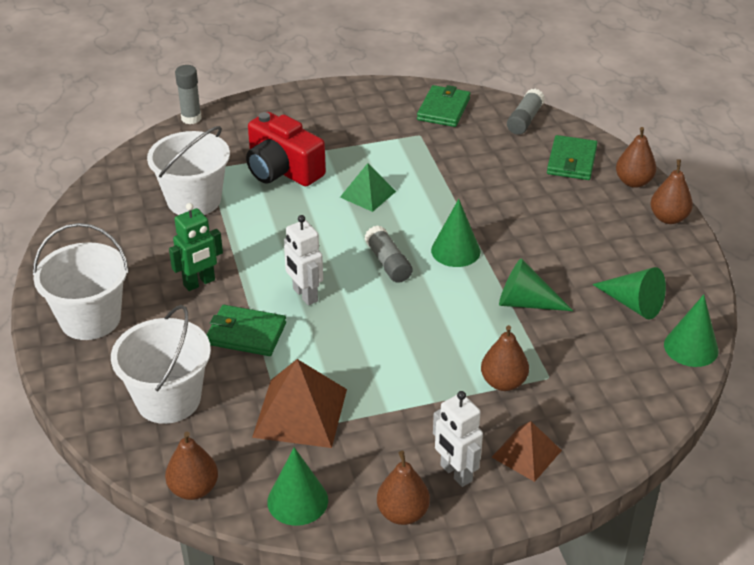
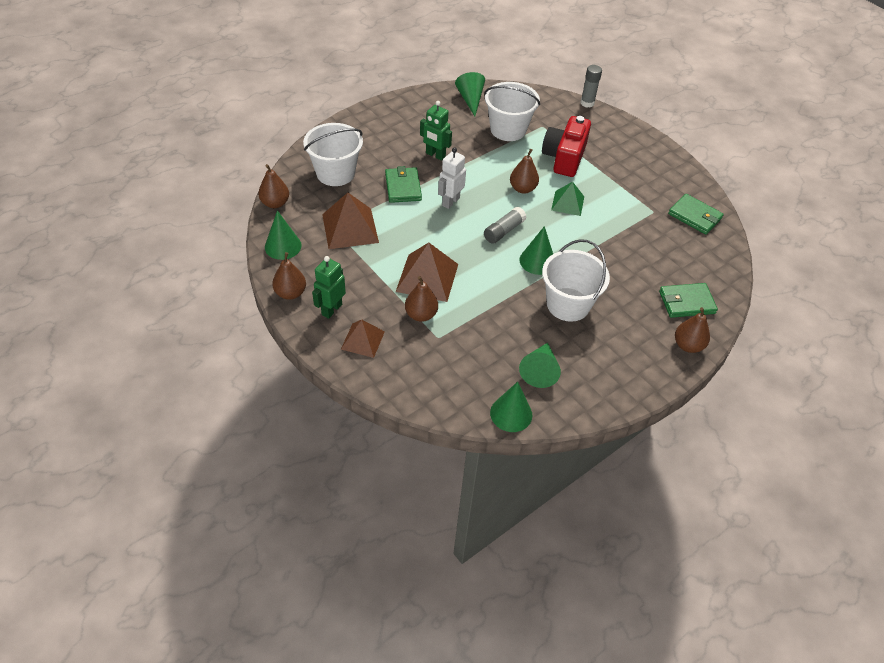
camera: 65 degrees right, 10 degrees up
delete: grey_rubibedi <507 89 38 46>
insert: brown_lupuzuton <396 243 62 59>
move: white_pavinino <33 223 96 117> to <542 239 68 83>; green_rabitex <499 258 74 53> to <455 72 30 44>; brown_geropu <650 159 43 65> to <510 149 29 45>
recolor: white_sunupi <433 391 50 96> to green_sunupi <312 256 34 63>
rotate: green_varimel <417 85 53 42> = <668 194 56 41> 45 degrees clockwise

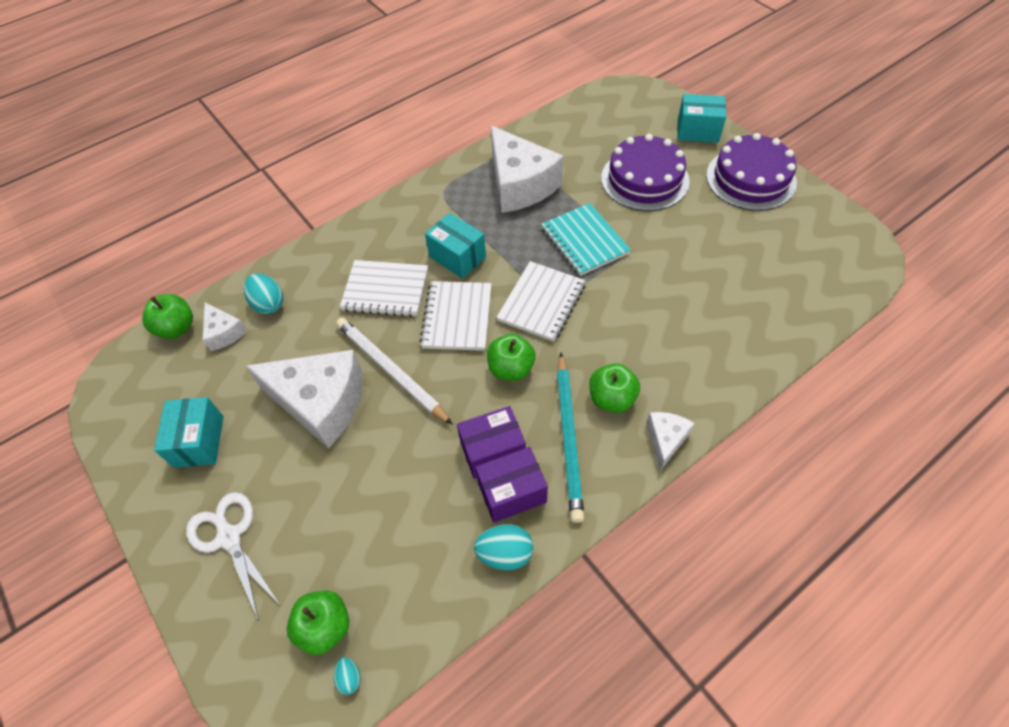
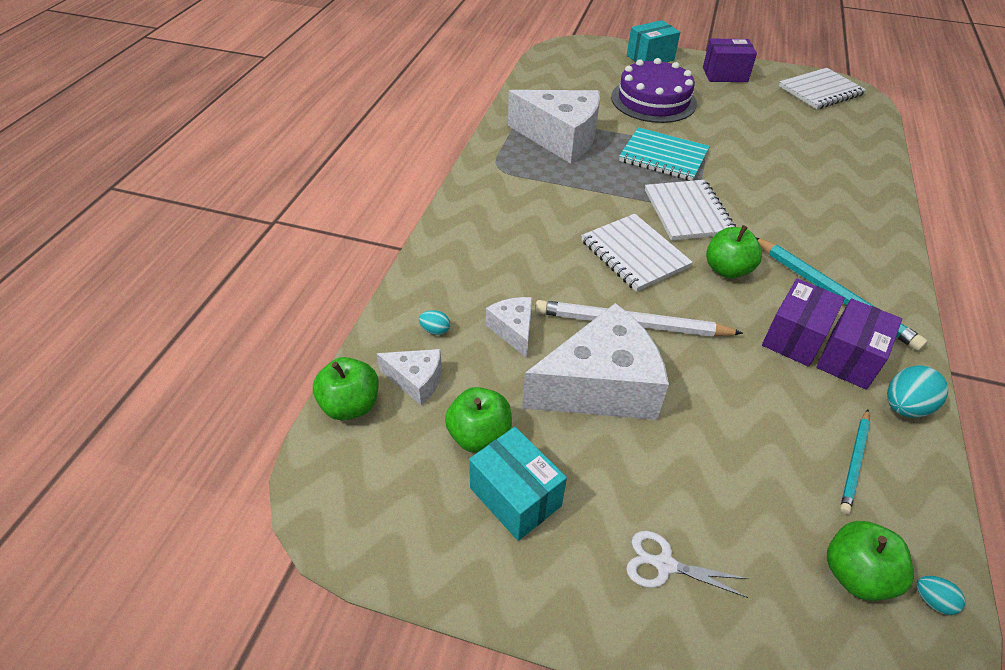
camera: 40 degrees left, 10 degrees down
delete: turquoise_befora <425 213 61 66>
insert: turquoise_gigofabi <840 409 30 105>
move: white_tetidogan <340 260 88 57> to <779 68 87 41>; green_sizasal <589 363 51 50> to <445 387 67 66>; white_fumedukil <646 412 49 58> to <486 297 46 61>
replace: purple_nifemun <706 133 91 78> to purple_befora <703 39 54 43>
resize: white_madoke <186 492 94 129> = <626 531 123 67> x0.64; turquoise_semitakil <244 273 39 41> = <419 310 31 25> x0.54

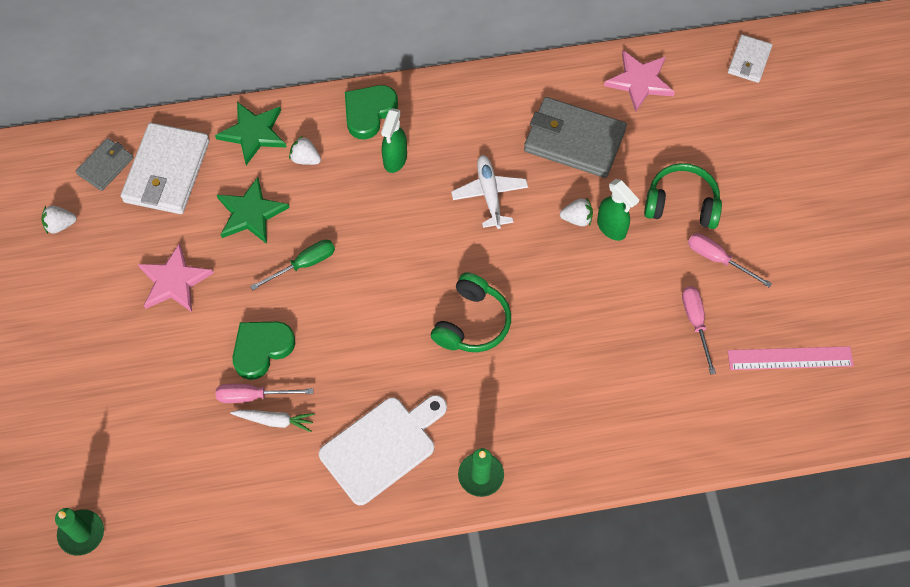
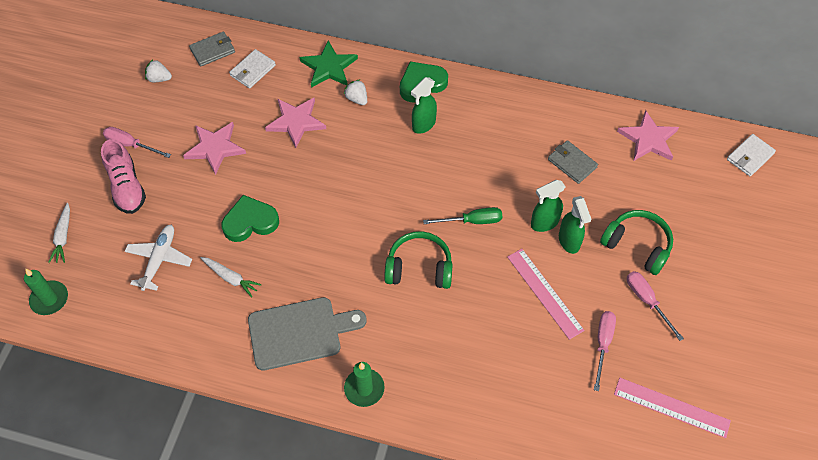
camera: 25 degrees right, 5 degrees down
insert: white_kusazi <48 203 22 60>; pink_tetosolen <101 139 45 75>; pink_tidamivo <507 249 78 91>
move: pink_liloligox <216 384 97 19> to <103 127 68 31>; green_liloligox <250 240 85 50> to <423 207 79 17>; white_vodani <451 155 77 74> to <124 225 68 66>
replace: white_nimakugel <560 198 33 28> to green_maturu <531 180 35 52>
recolor: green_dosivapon <217 177 72 67> to pink_dosivapon <265 97 61 51>; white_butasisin <319 395 128 110> to grey_butasisin <248 297 119 74>
rotate: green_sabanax <431 272 80 80> = <384 231 69 58> 135 degrees counterclockwise
resize: white_varimel <121 123 88 91> = <229 49 47 39> x0.54; grey_varimel <524 97 103 81> = <548 140 50 44> x0.54

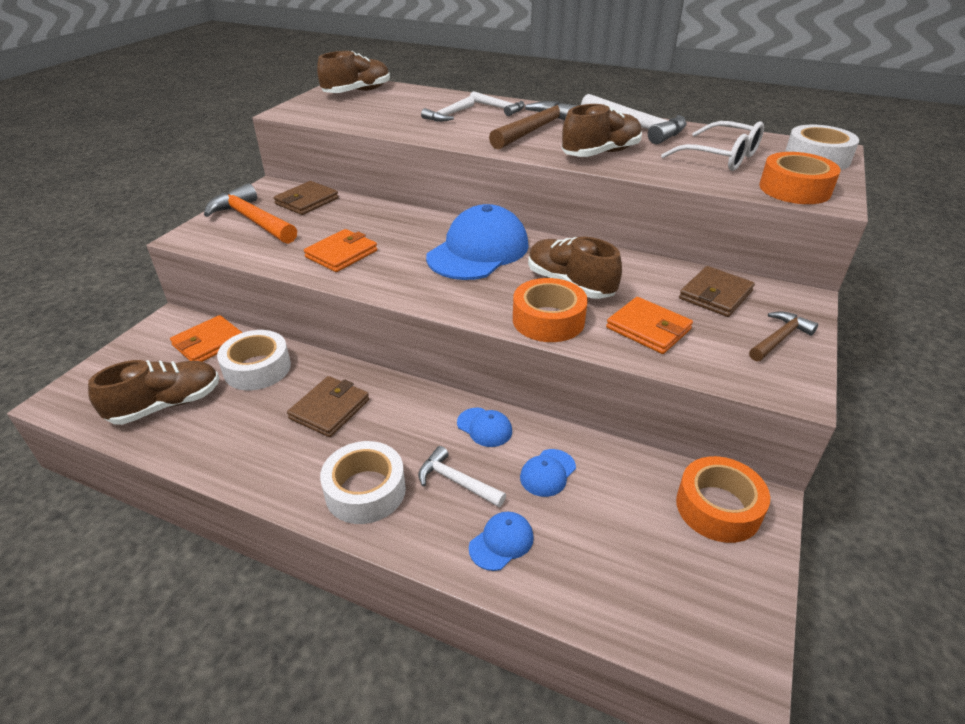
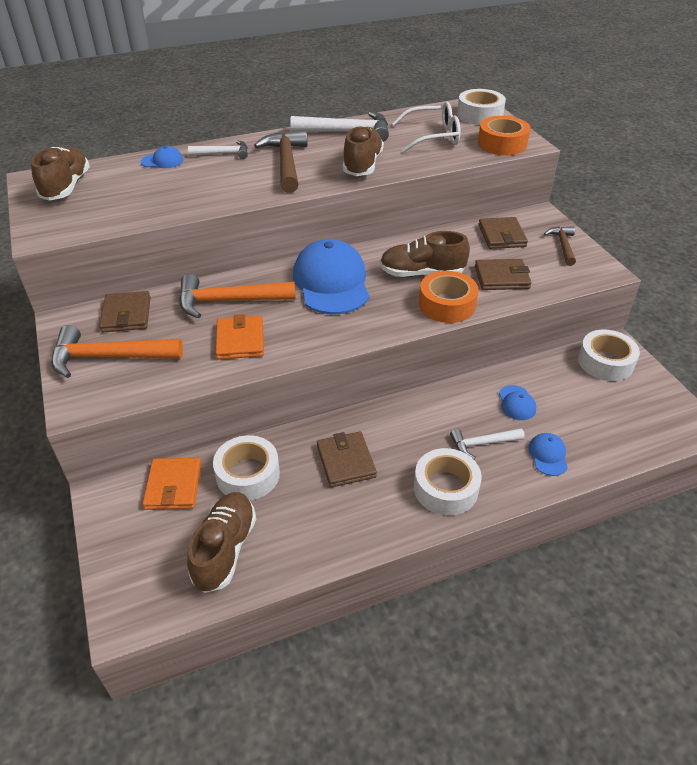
camera: 45 degrees left, 5 degrees up
delete: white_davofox <421 96 54 26>
insert: orange_davofox <179 274 117 45>
move: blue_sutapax <457 408 55 39> to <141 146 42 22>
recolor: orange_varimel <606 297 87 57> to brown_varimel <475 259 57 31>; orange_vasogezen <676 456 94 87> to white_vasogezen <578 330 62 51>

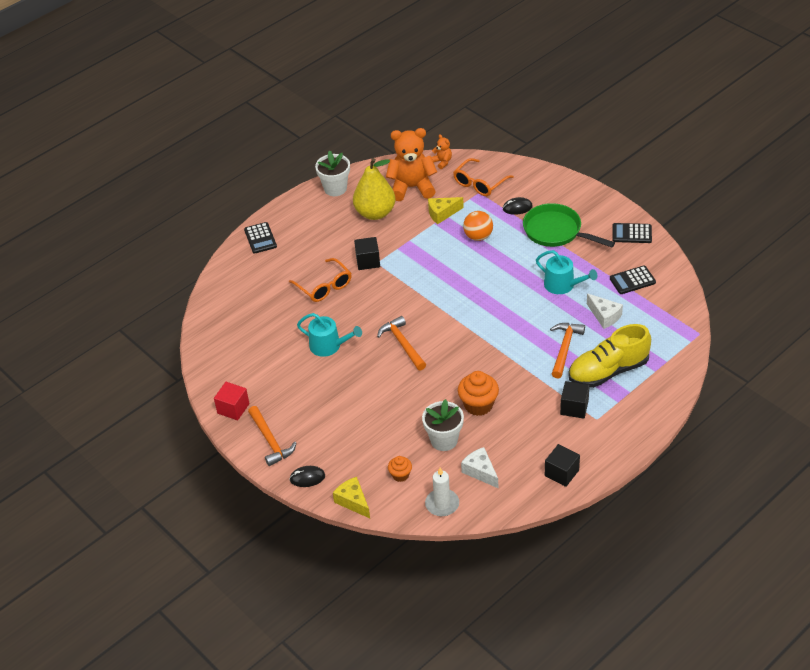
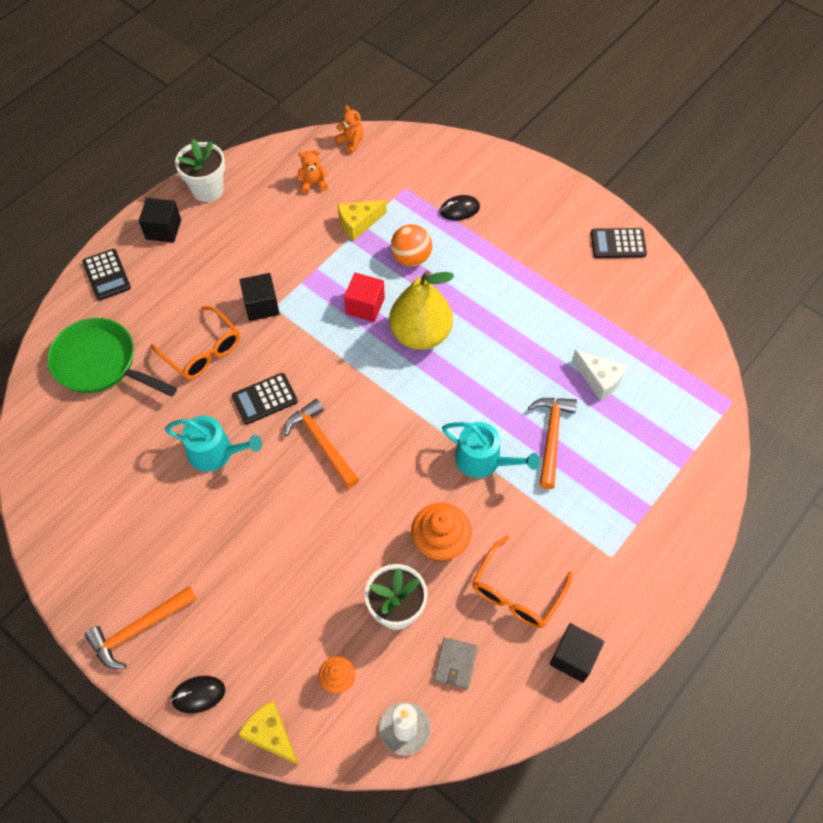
camera: 10 degrees left, 15 degrees up
delete: yellow_tetosolen <568 324 83 64>
move: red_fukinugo <214 382 36 38> to <344 273 41 49>; yellow_geropu <353 158 42 62> to <389 271 66 79>; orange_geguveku <453 158 61 38> to <472 535 101 93>; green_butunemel <523 203 92 44> to <47 318 130 79>; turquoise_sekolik <536 250 62 44> to <442 422 97 56>; black_fukinugo <560 381 29 38> to <139 198 42 45>; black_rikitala <610 266 46 28> to <232 373 66 51>
replace: white_fumedukil <461 447 37 41> to grey_varimel <434 638 44 51>
rotate: orange_davofox <248 406 48 60> = <85 586 112 83> 90 degrees clockwise
resize: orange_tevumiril <386 128 51 73> = <297 150 31 44> x0.45

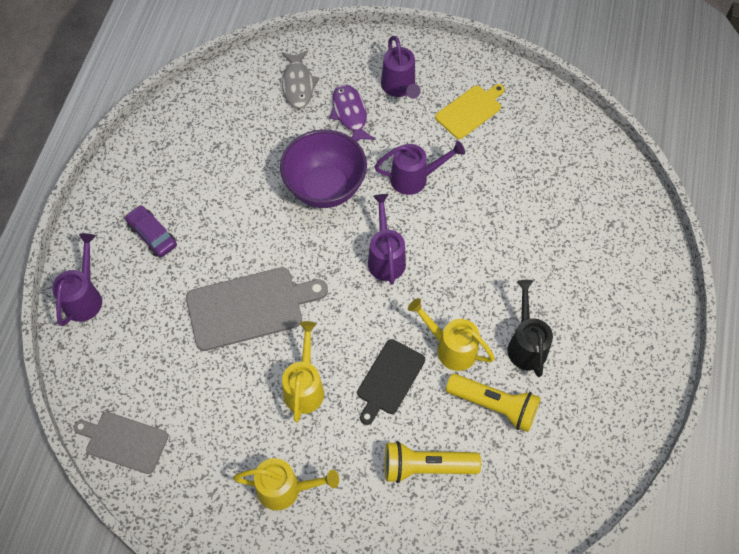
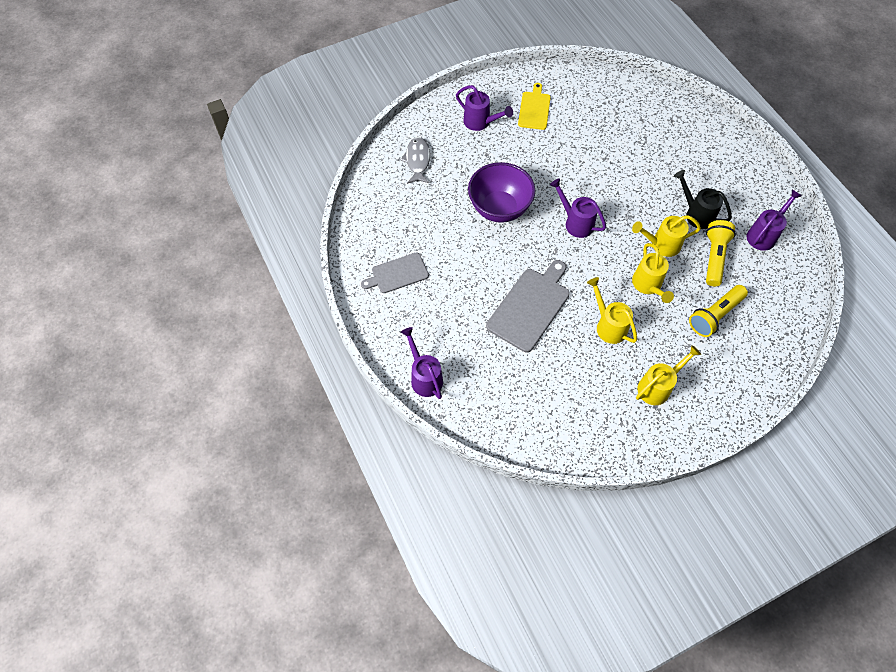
camera: 40 degrees left, 0 degrees up
delete: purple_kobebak <125 205 52 52>; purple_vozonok <330 84 46 58>
move: grey_butasisin <73 412 95 62> to <361 252 68 41>; purple_sekolik <374 141 91 54> to <747 190 55 61>
replace: black_butasisin <357 339 68 86> to yellow_sekolik <632 243 42 60>
rotate: grey_vozonok <281 50 38 59> = <401 137 29 47> 135 degrees counterclockwise; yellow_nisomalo <446 374 95 58> = <706 220 30 66> 60 degrees counterclockwise

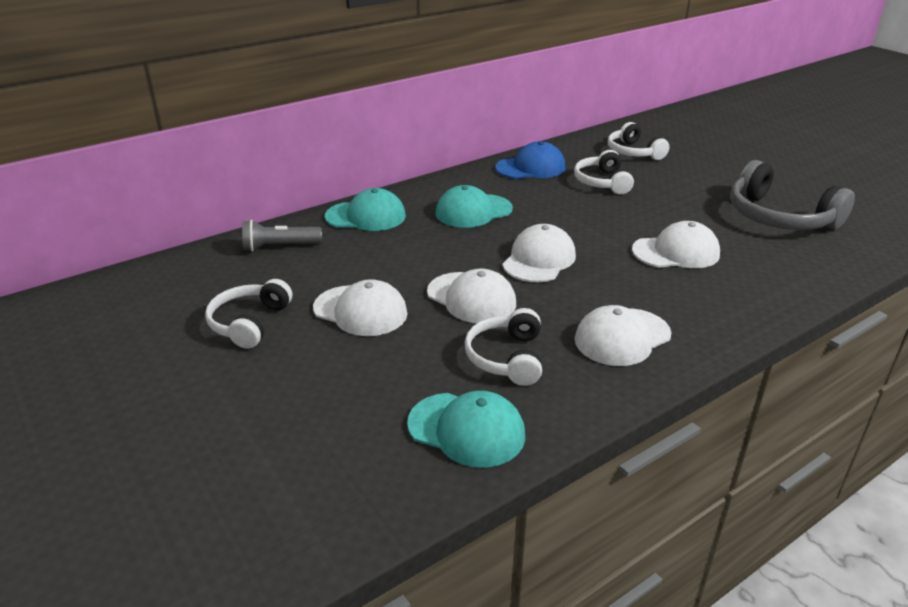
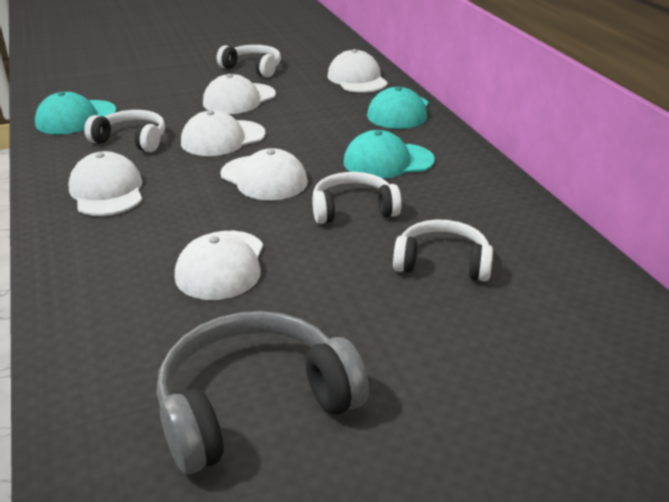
camera: 105 degrees right, 0 degrees up
delete: blue_sutapax <495 141 70 38>
move: white_sabanax <608 122 62 38> to <312 172 90 52>
replace: grey_nisomalo <242 220 80 32> to white_sutapax <328 49 60 44>
rotate: turquoise_sutapax <436 185 77 43> = <343 130 92 49> 90 degrees counterclockwise

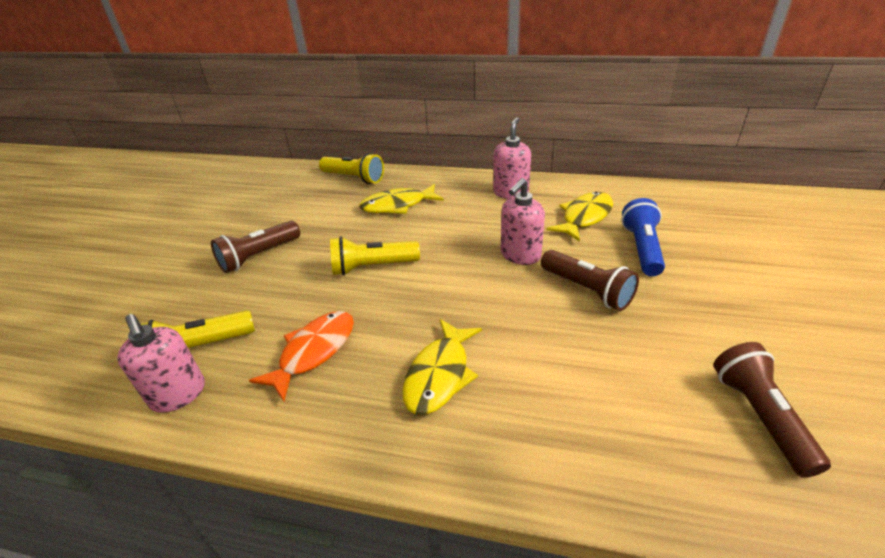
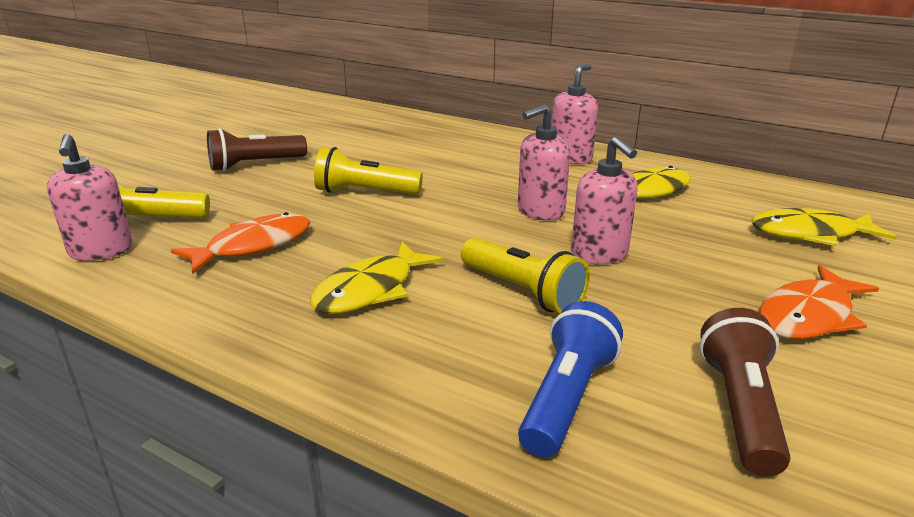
camera: 15 degrees right, 10 degrees down
insert: orange_vozonok <759 265 120 74>
move: yellow_nisomalo <319 153 65 31> to <461 237 129 77>; yellow_vozonok <359 184 85 30> to <751 208 146 38>; blue_nisomalo <621 198 44 78> to <518 301 105 157>
replace: brown_nisomalo <541 250 98 61> to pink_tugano <571 136 66 129>

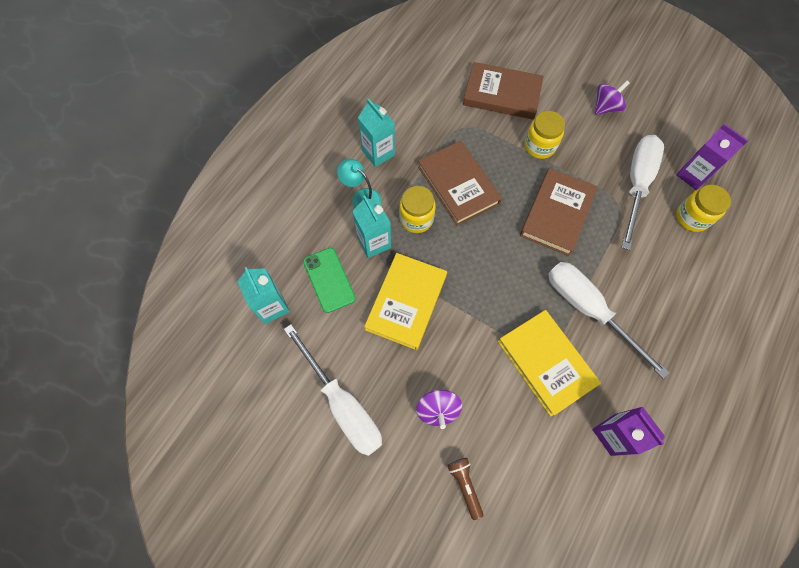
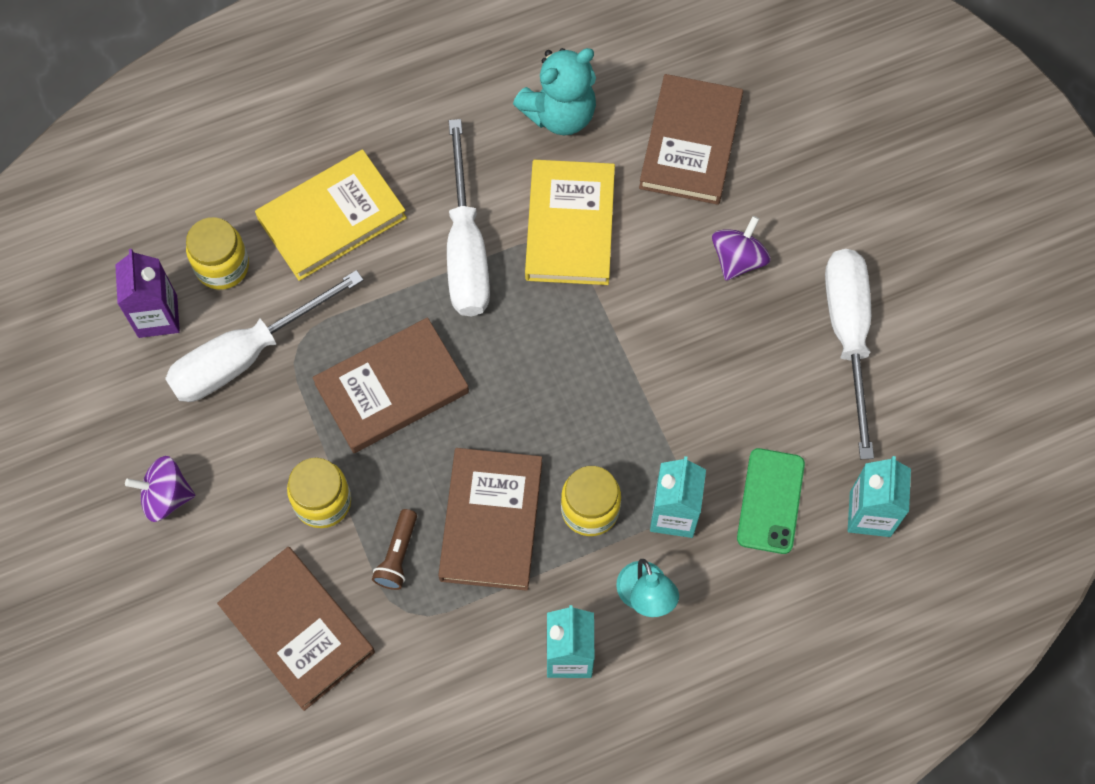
camera: 145 degrees left, 0 degrees up
insert: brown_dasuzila <639 74 104 131>
move: yellow_dasuzila <364 253 83 97> to <255 149 152 132>; brown_nisomalo <447 458 37 62> to <372 509 45 81>
replace: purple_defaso <592 406 73 50> to turquoise_tevumiril <513 48 83 87>

